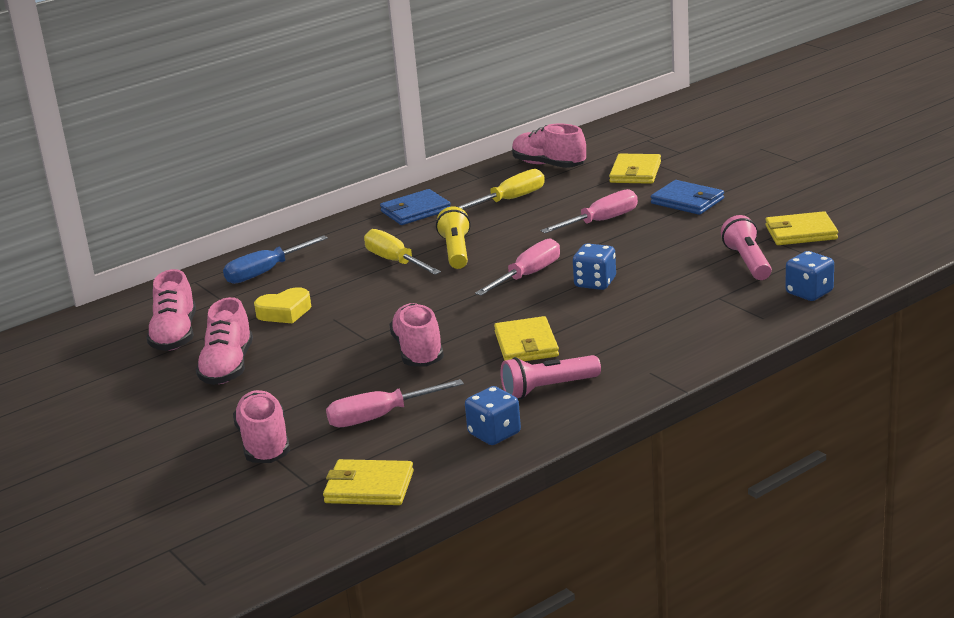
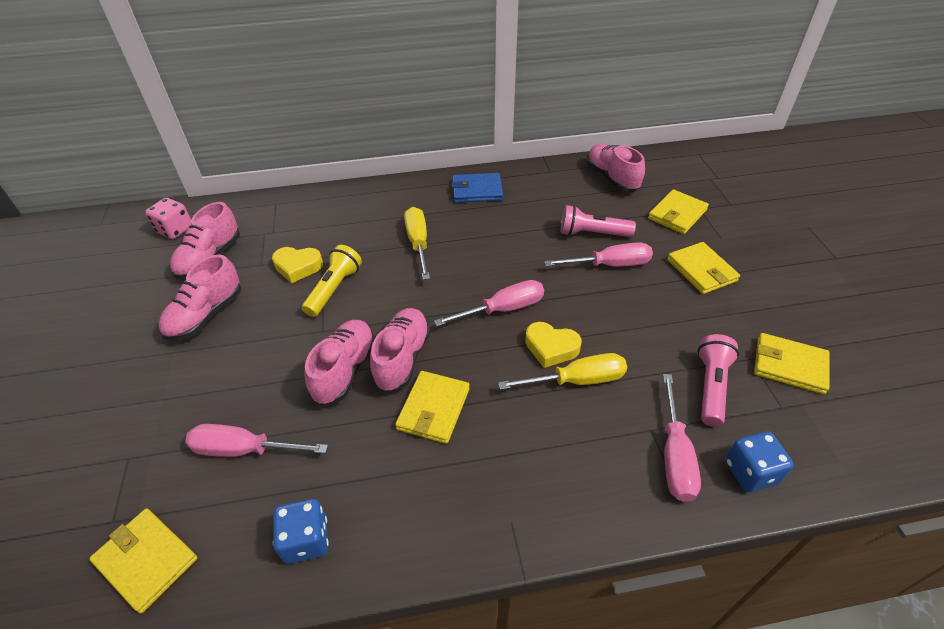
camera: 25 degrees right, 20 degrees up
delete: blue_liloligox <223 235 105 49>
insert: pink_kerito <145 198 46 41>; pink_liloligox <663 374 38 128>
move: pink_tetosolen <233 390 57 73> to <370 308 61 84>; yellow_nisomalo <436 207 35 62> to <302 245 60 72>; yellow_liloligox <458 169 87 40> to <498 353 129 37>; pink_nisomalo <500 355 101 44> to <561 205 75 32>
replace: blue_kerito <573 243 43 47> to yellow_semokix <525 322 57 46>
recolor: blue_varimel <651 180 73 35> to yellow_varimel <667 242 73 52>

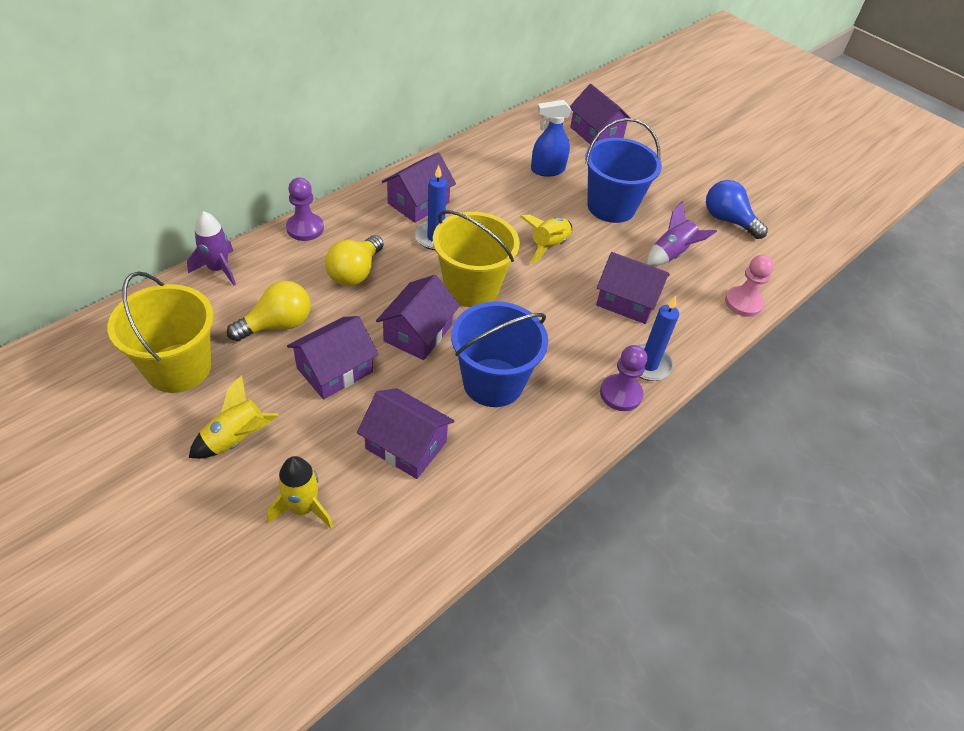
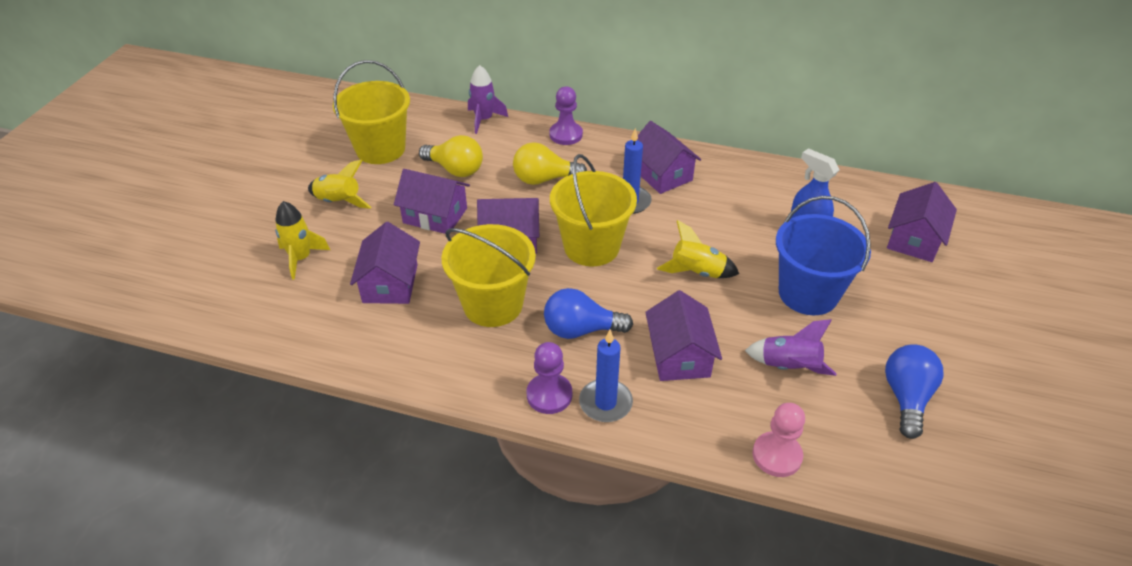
camera: 65 degrees right, 5 degrees down
insert: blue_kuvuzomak <544 288 89 51>
recolor: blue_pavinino <451 301 97 106> to yellow_pavinino <441 224 95 103>
rotate: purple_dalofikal <382 152 74 71> = <637 121 65 73> 45 degrees clockwise

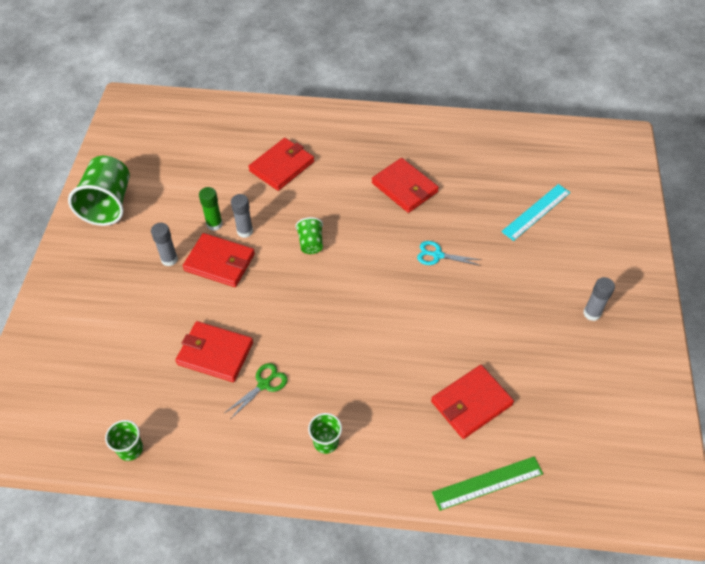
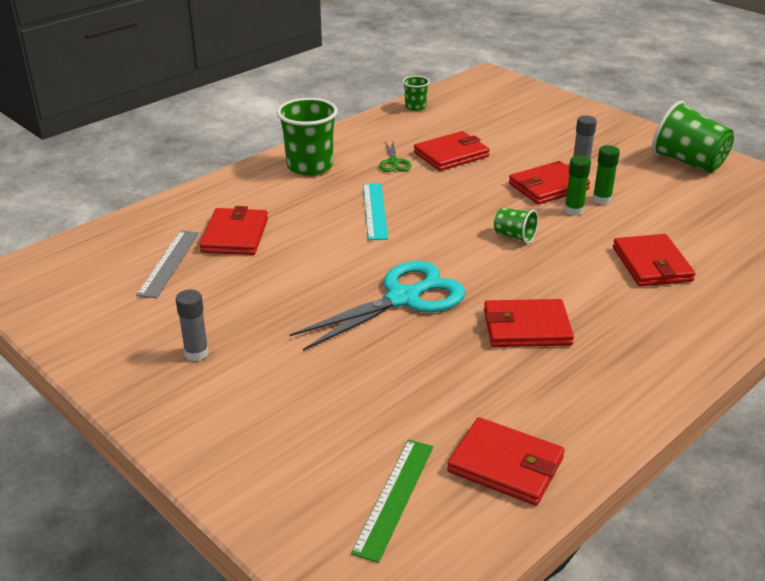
camera: 130 degrees right, 20 degrees down
insert: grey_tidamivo <136 230 63 68>; red_varimel <447 417 118 89>
move: green_tidamivo <432 456 111 55> to <351 440 82 123>; turquoise_tidamivo <501 184 70 57> to <363 183 25 57>
recolor: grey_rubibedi <231 194 22 44> to green_rubibedi <564 155 27 61>
resize: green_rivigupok <308 413 34 41> = <277 98 61 78> x1.95; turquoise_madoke <417 241 64 25> = <289 261 176 90> x2.18

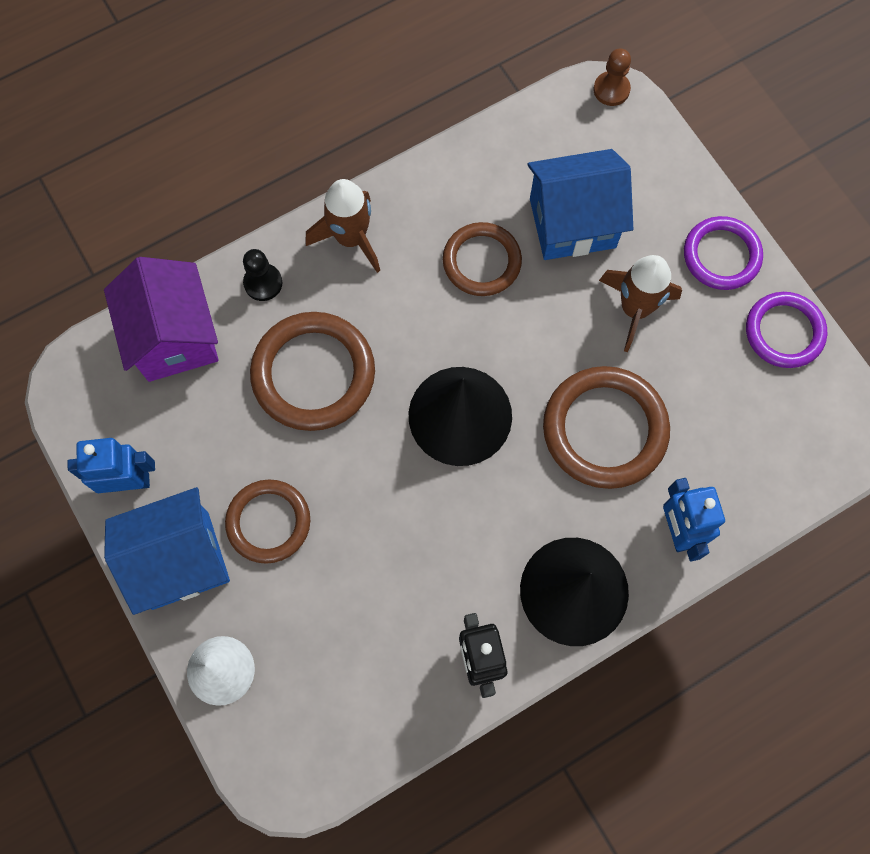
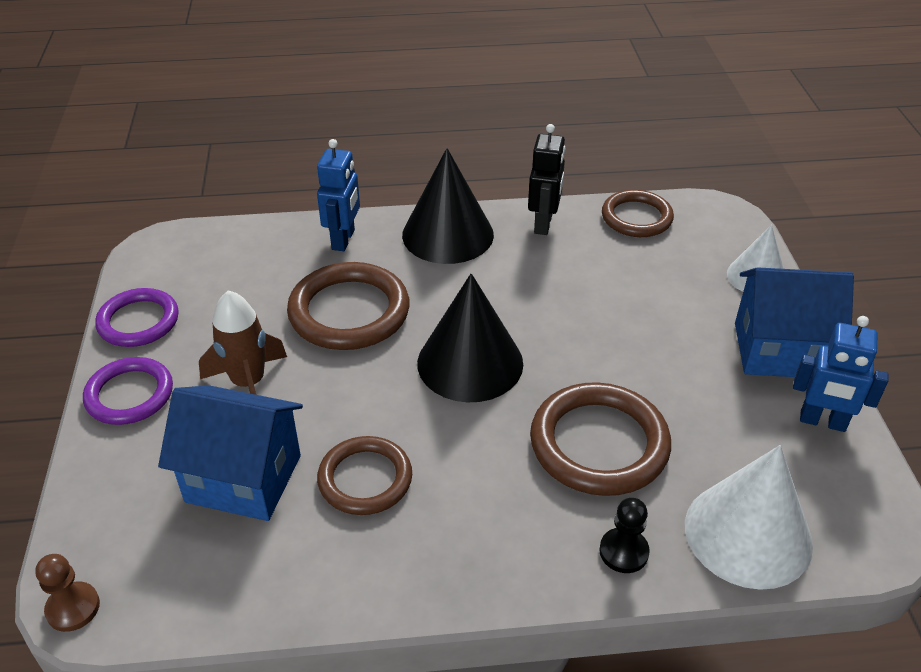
camera: 155 degrees left, 30 degrees down
delete: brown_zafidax <305 179 75 94>
move: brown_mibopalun <225 479 85 85> to <602 190 72 47>
replace: purple_dalofikal <104 257 115 125> to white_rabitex <685 445 128 145>

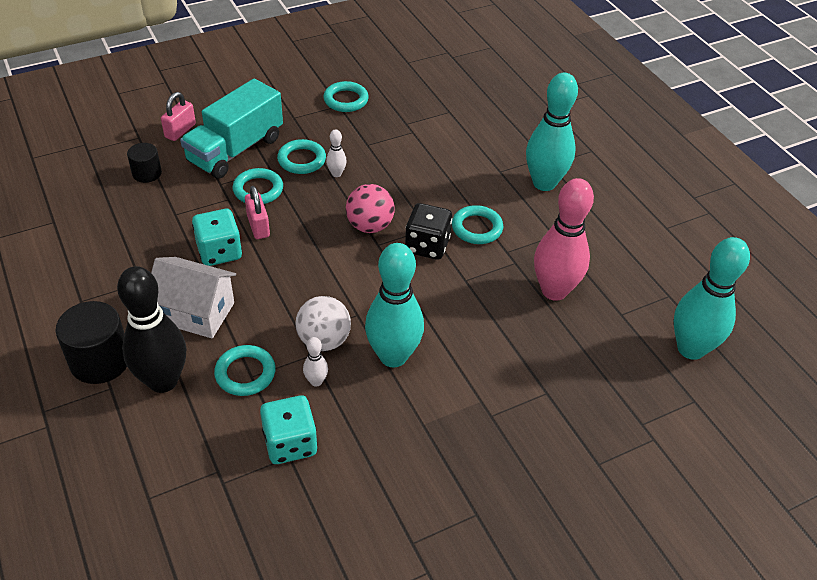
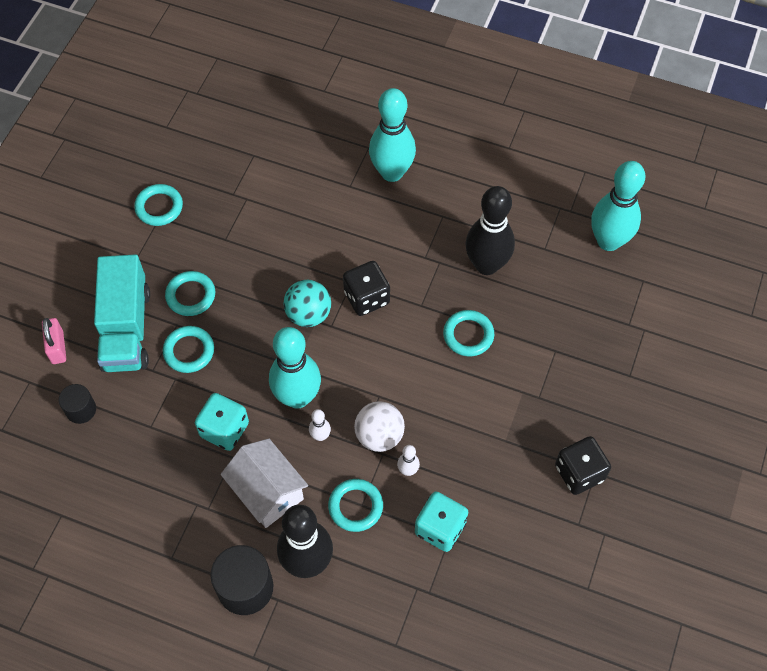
camera: 40 degrees left, 15 degrees up
delete: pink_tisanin <245 186 25 53>
insert: black_kerito <555 436 56 59>
move: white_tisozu <326 129 21 48> to <309 409 22 32>; turquoise_tisozu <365 243 59 124> to <269 327 52 82>; turquoise_mibopalun <452 205 51 39> to <443 310 51 46>
recolor: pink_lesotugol <346 184 49 49> to turquoise_lesotugol <283 280 48 47>; pink_tisozu <534 178 60 123> to black_tisozu <466 186 49 89>
rotate: white_dalofikal <151 257 85 81> = <221 439 87 89> 75 degrees clockwise

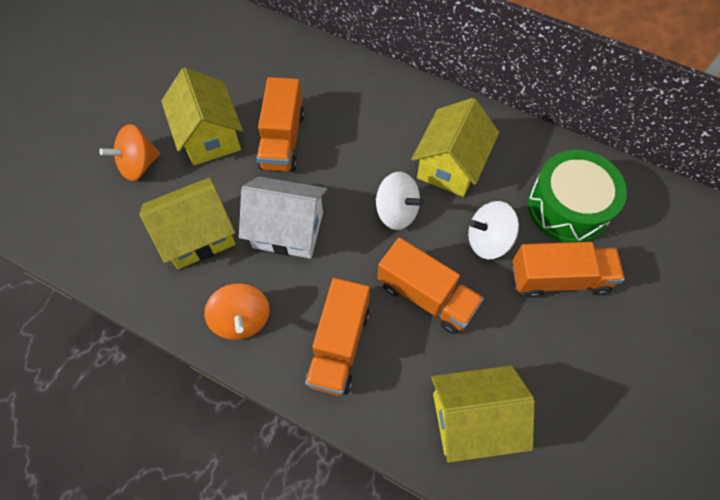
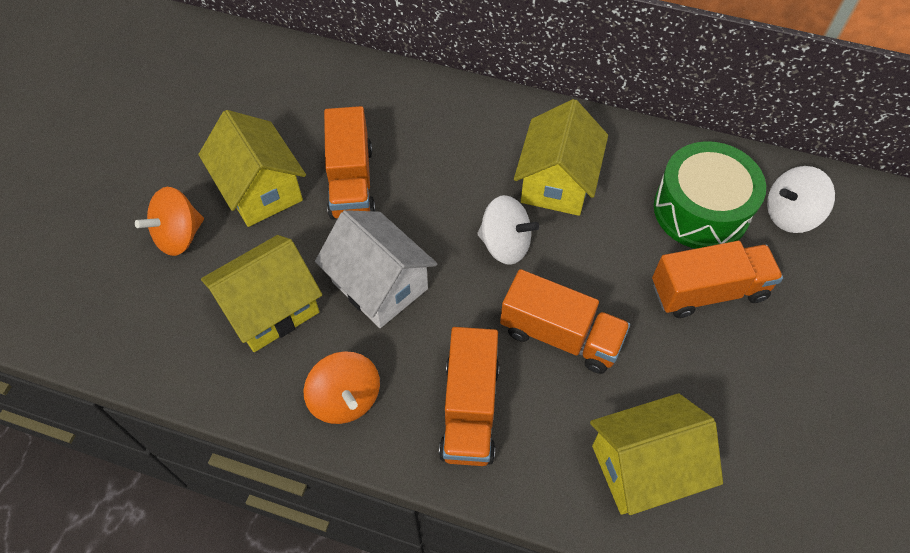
camera: 10 degrees left, 5 degrees down
move: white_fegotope <468 201 51 58> to <767 166 68 67>
rotate: white_dalofikal <239 177 88 82> = <315 210 122 118> 45 degrees clockwise

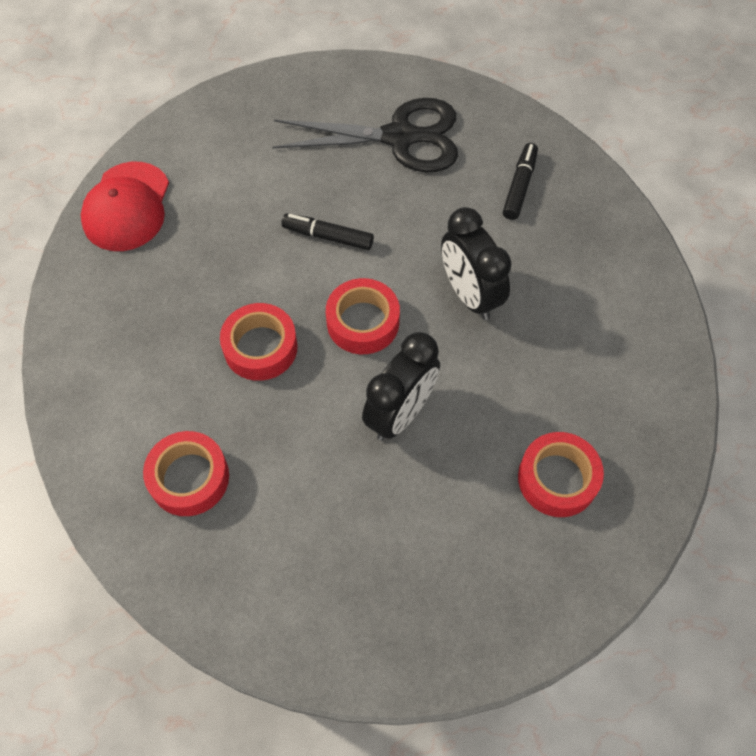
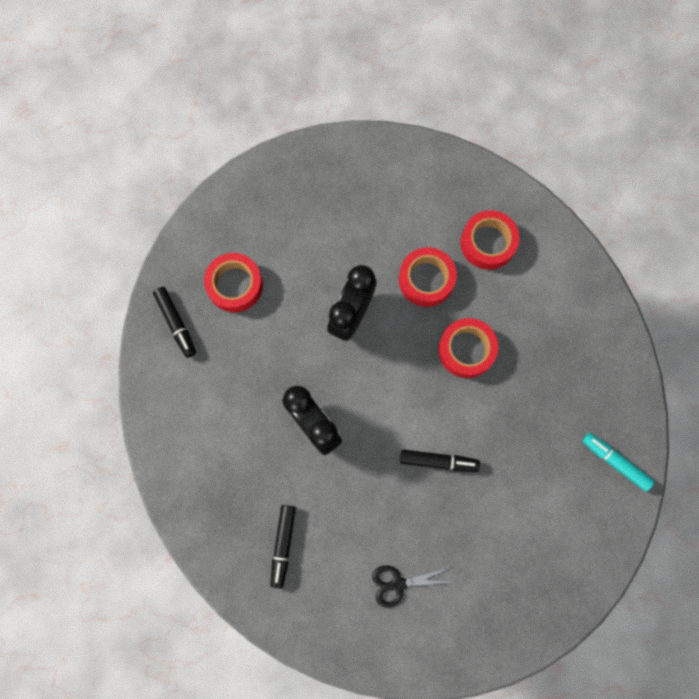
camera: 170 degrees right, 15 degrees up
insert: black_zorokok <153 287 43 71>
move: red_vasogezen <326 278 74 76> to <399 247 58 60>
replace: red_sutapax <81 162 88 89> to turquoise_zorokok <582 433 73 58>
resize: black_madoke <272 98 186 74> = <372 565 79 43> x0.47

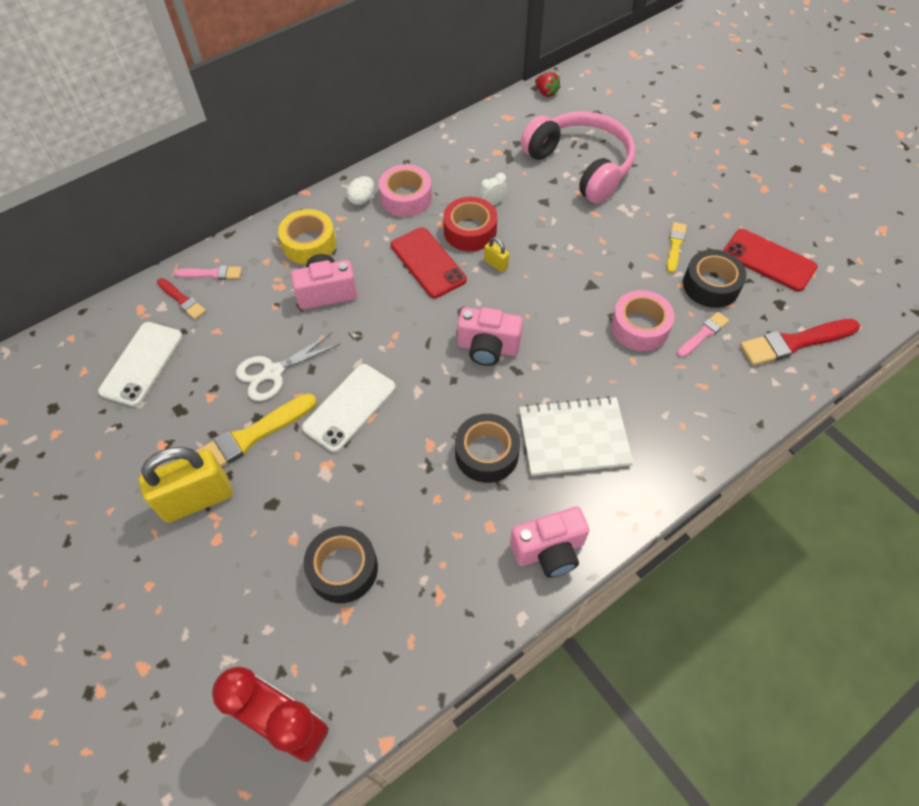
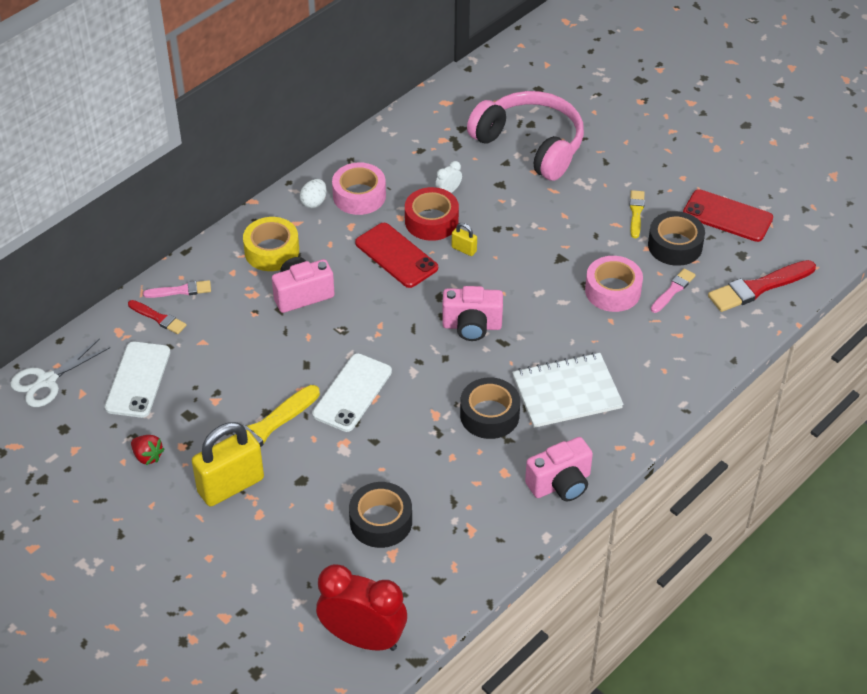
camera: 10 degrees left, 10 degrees down
move: white_madoke <236 332 104 69> to <10 338 100 69>; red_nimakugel <535 72 26 25> to <131 435 33 30>

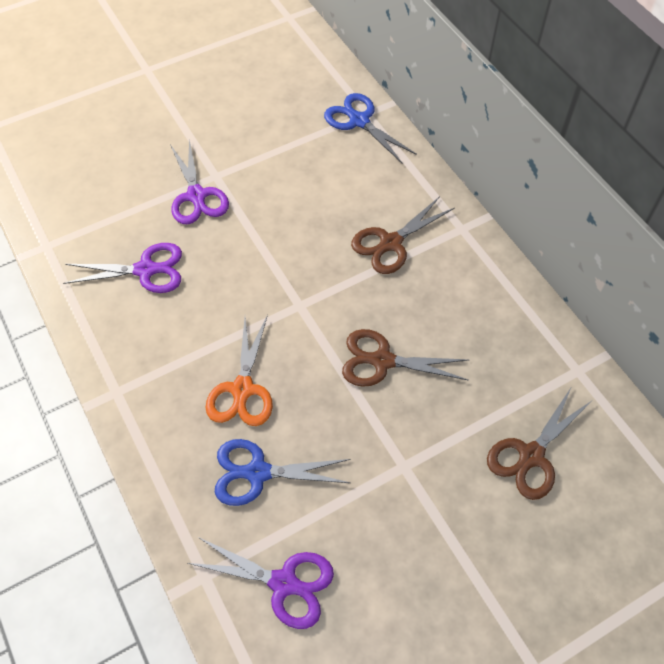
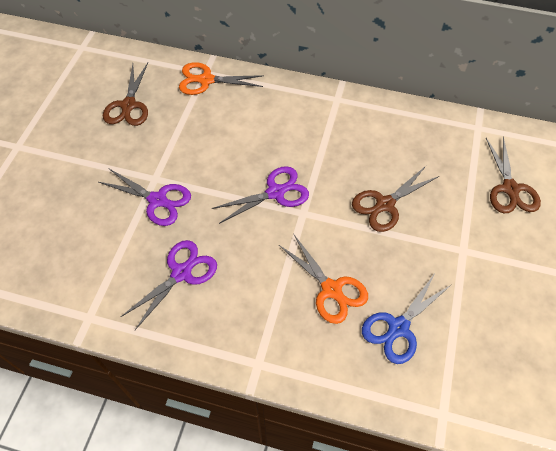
camera: 45 degrees left, 0 degrees up
move: purple_madoke <188 537 146 92> to <212 166 97 58>; brown_madoke <351 196 104 78> to <103 63 45 63>
recolor: blue_madoke <324 93 93 71> to orange_madoke <179 62 85 33>

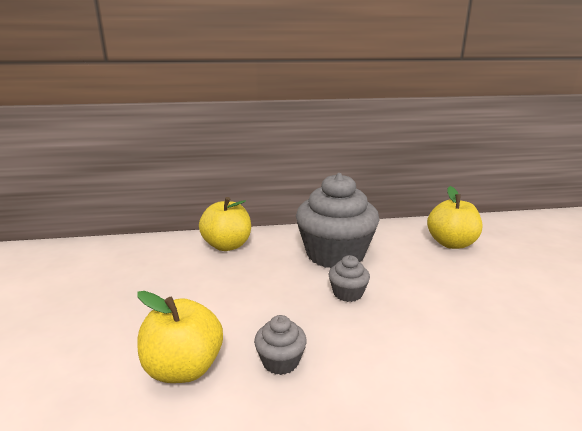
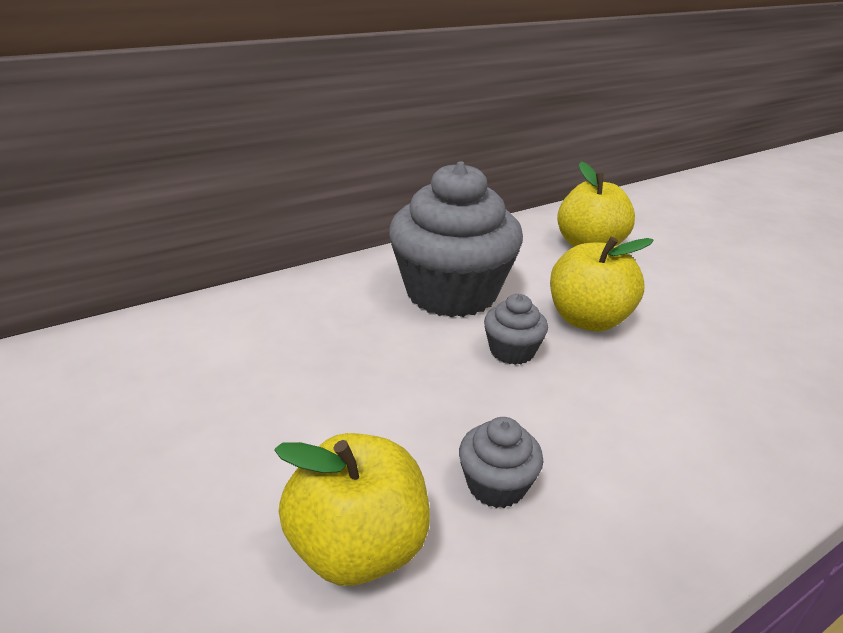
camera: 25 degrees left, 10 degrees up
move: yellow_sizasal <199 197 52 54> to <550 237 104 94>

